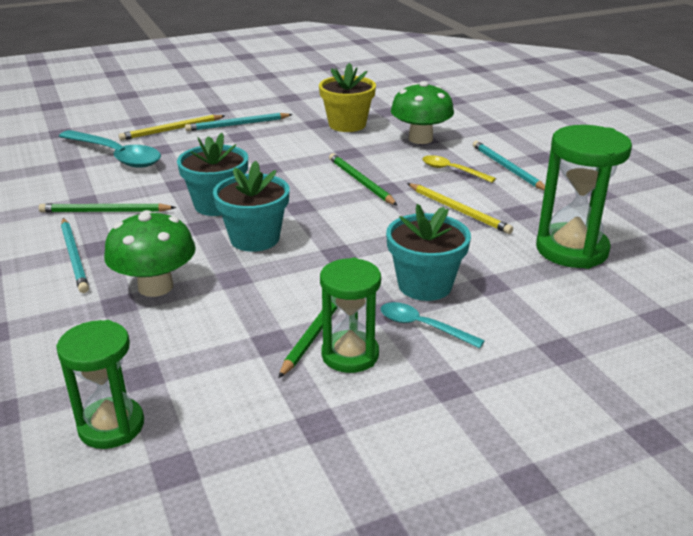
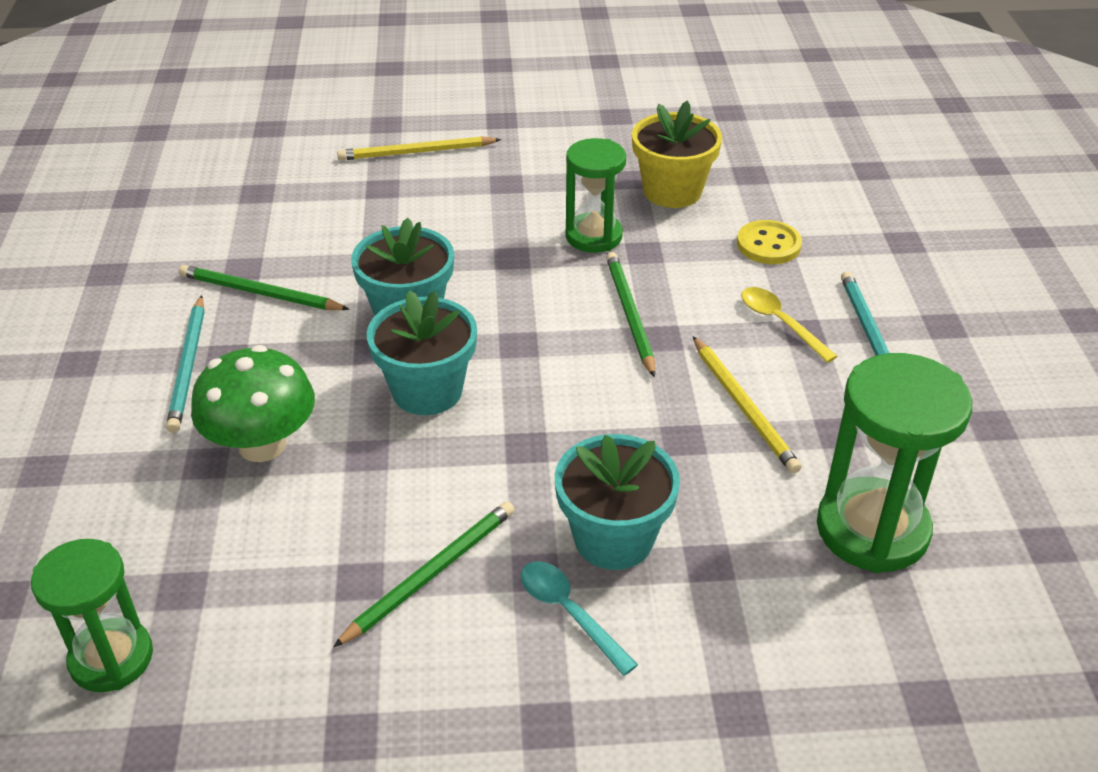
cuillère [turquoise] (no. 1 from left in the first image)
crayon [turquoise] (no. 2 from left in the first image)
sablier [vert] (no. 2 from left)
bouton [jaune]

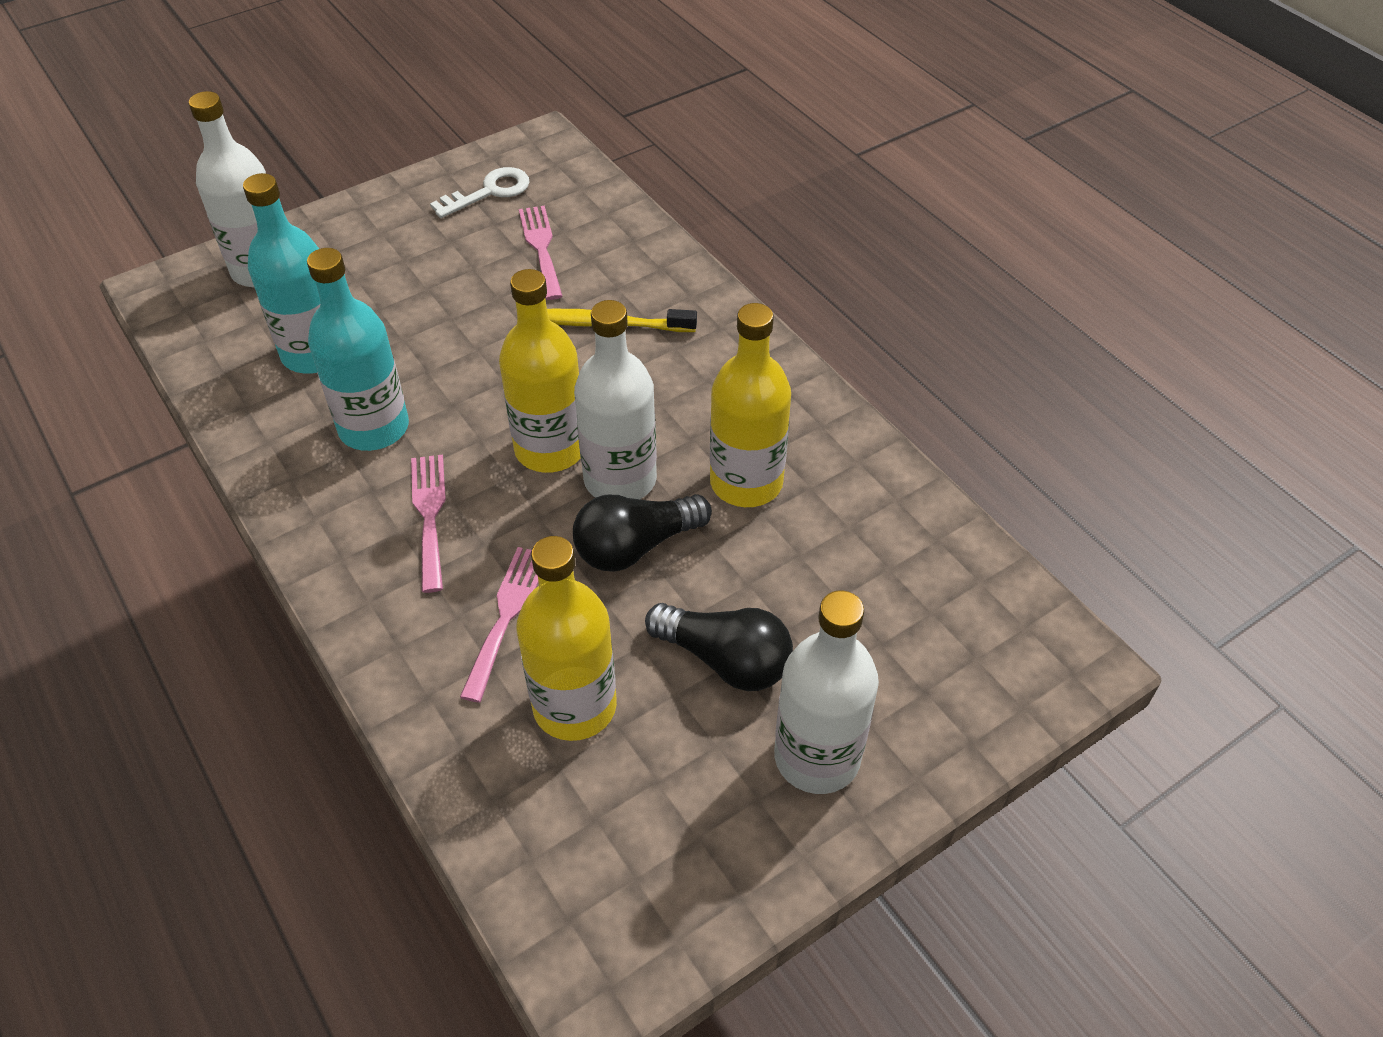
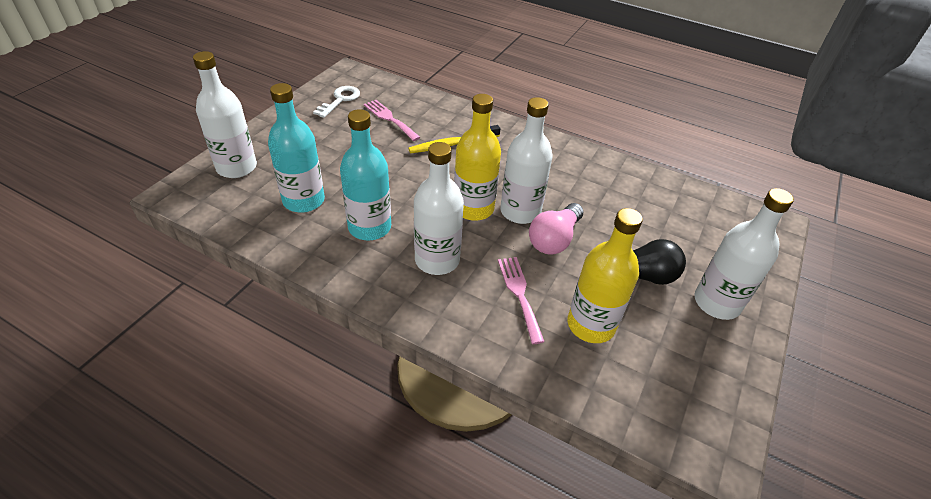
bouteille [jaune] (no. 3 from left in the first image)
bouteille [blanc] (no. 2 from left)
ampoule [rose]

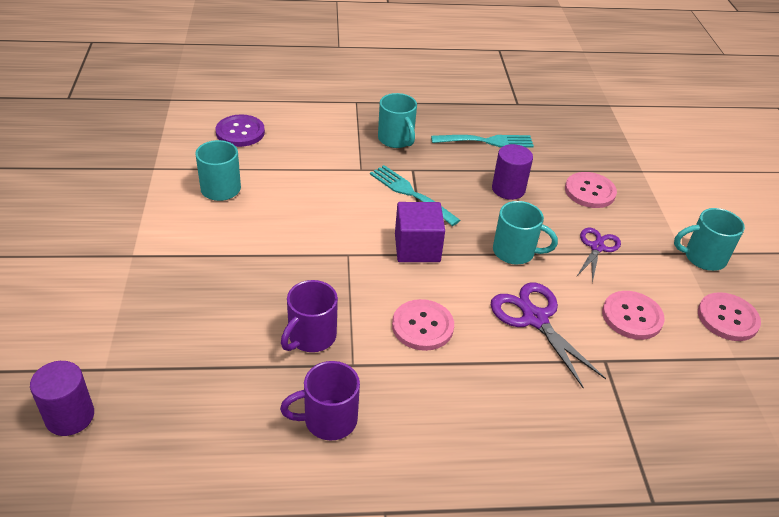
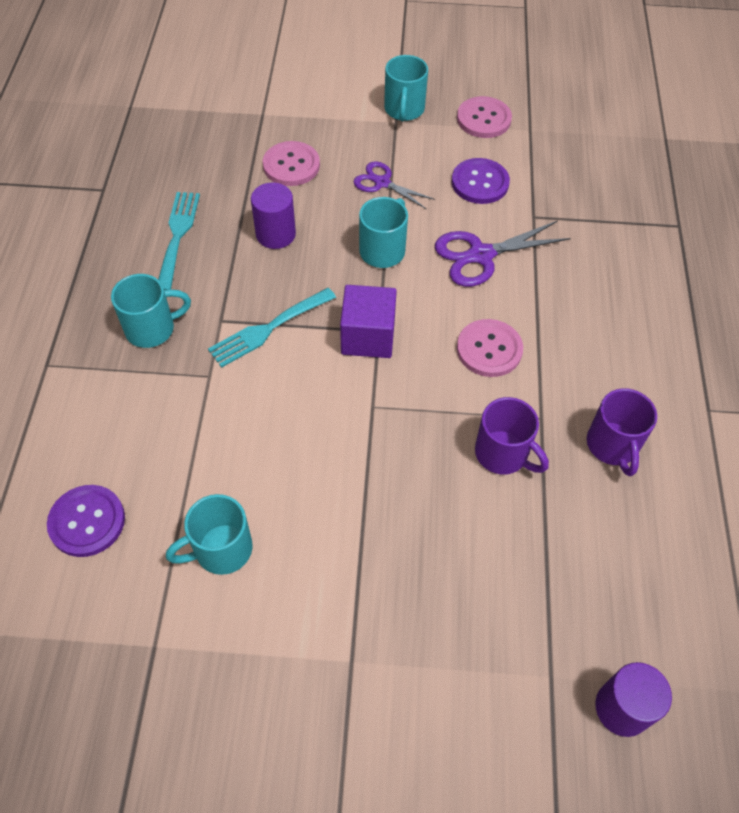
bouton [violet] (no. 2 from left)

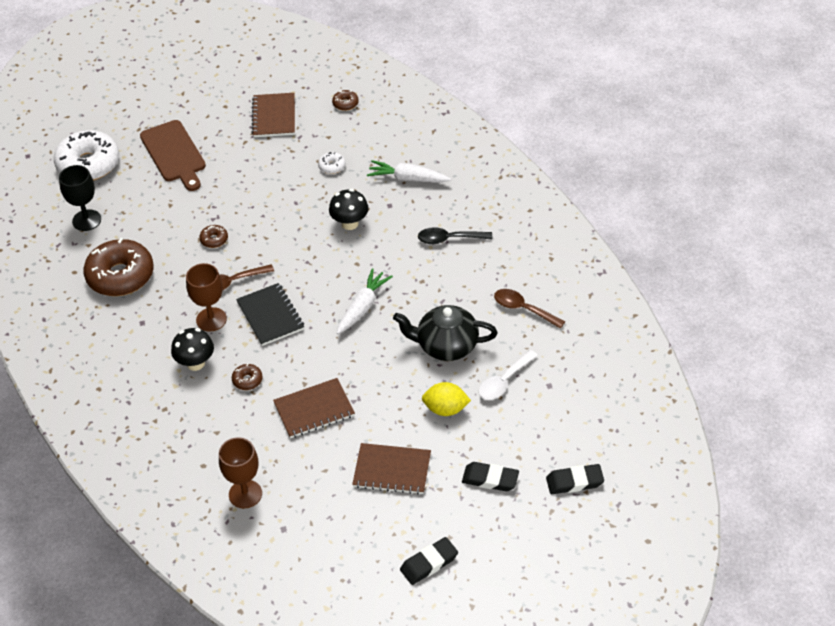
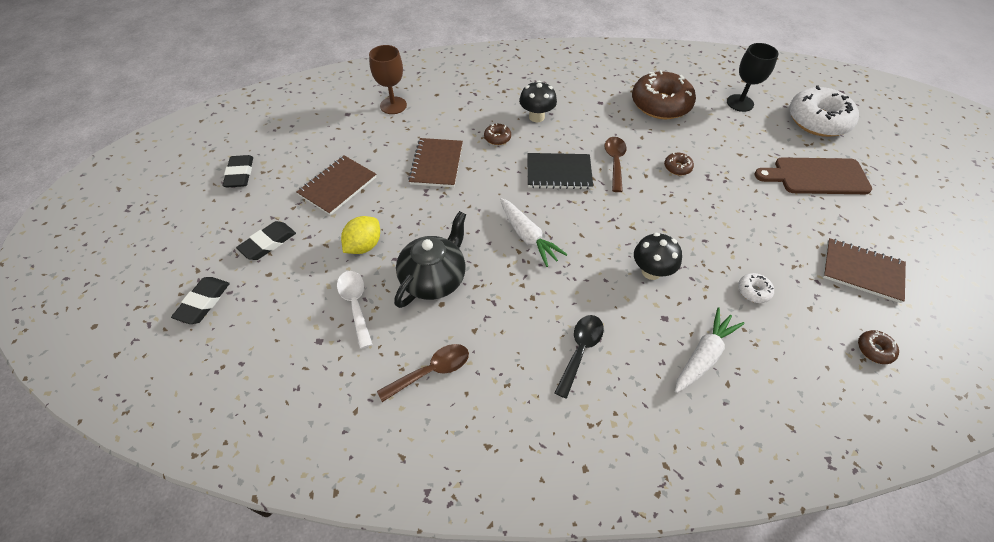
verre à pied [marron] (no. 1 from left in the first image)

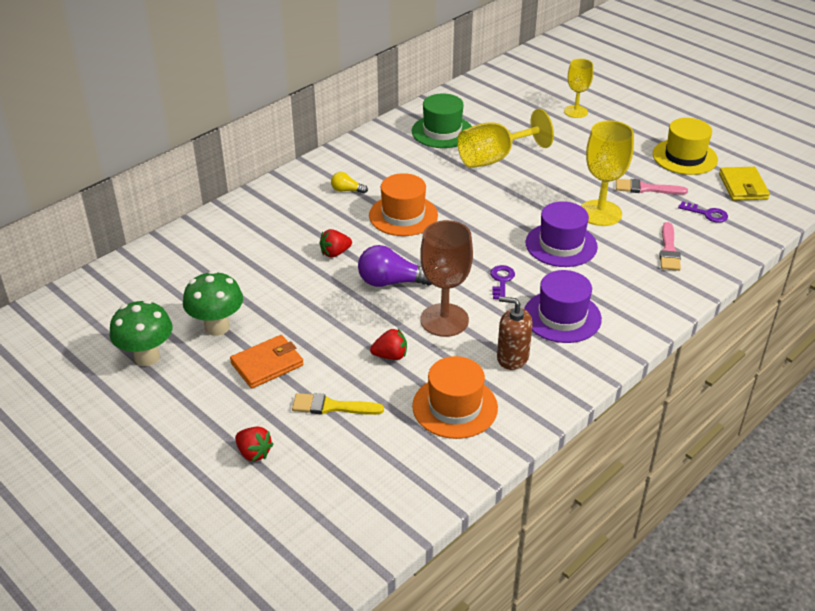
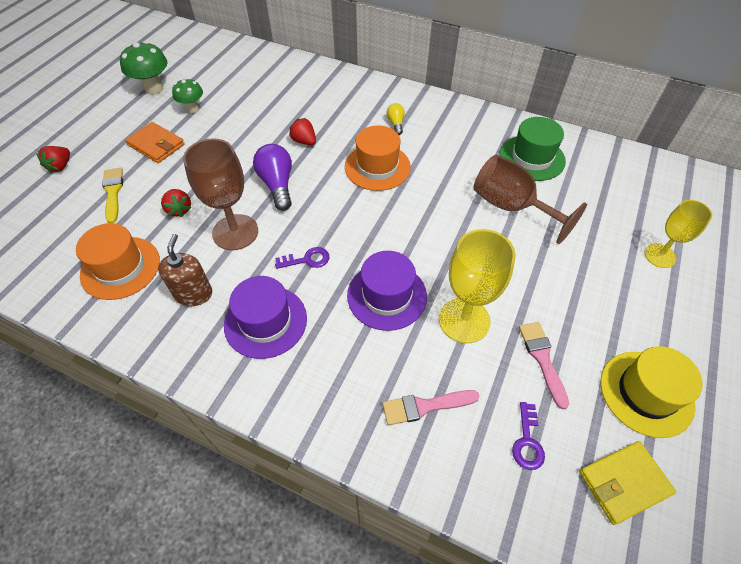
verre à pied [marron] (no. 2 from left)
champignon [vert] (no. 2 from left)

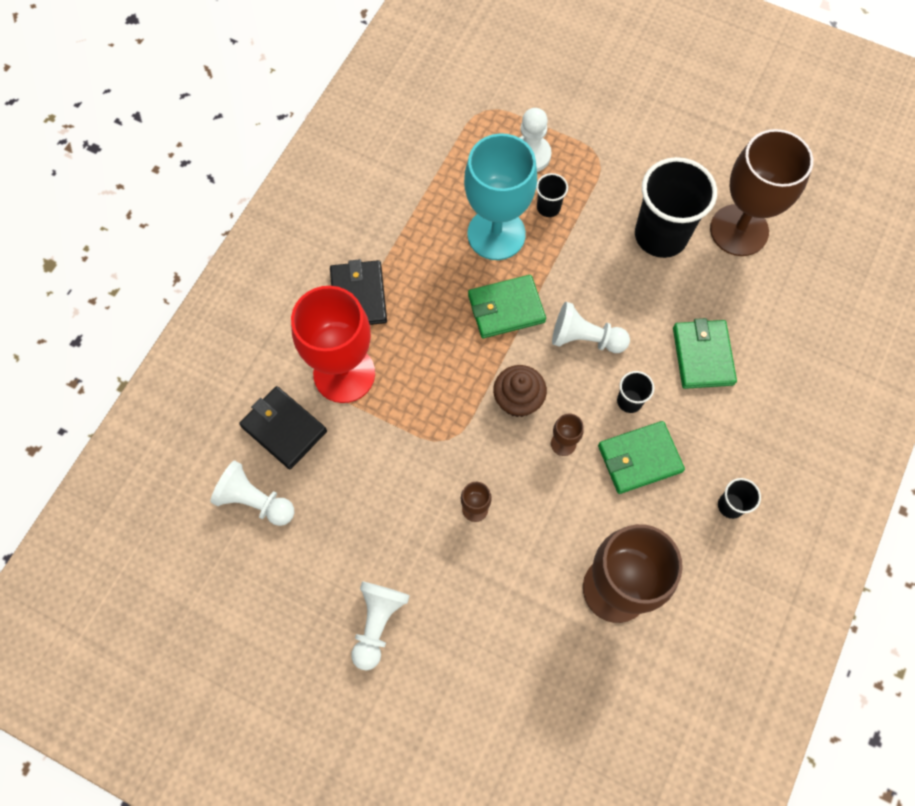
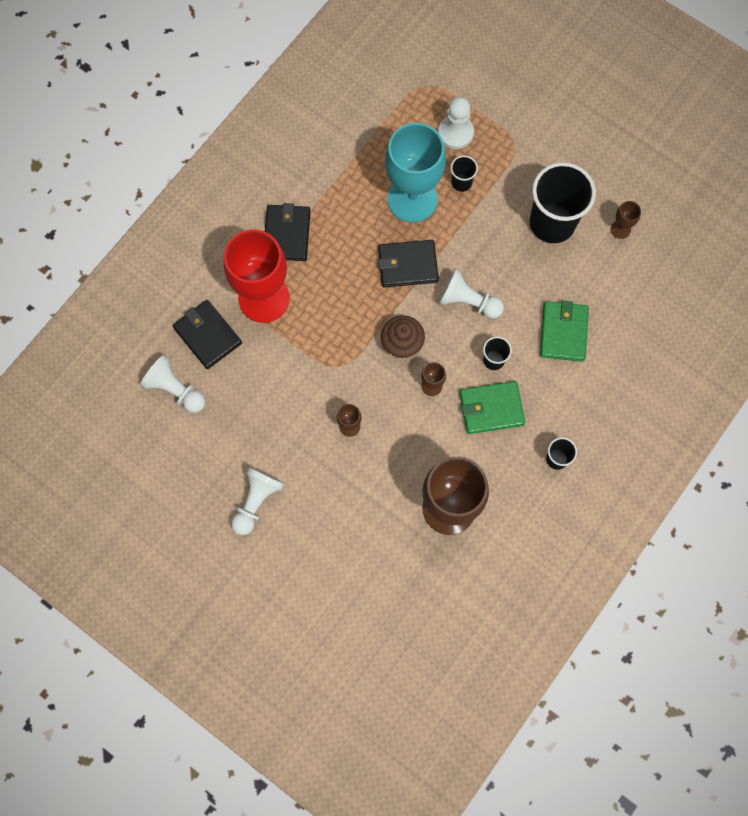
portefeuille [noir] (no. 3 from left)
verre à pied [marron] (no. 4 from left)

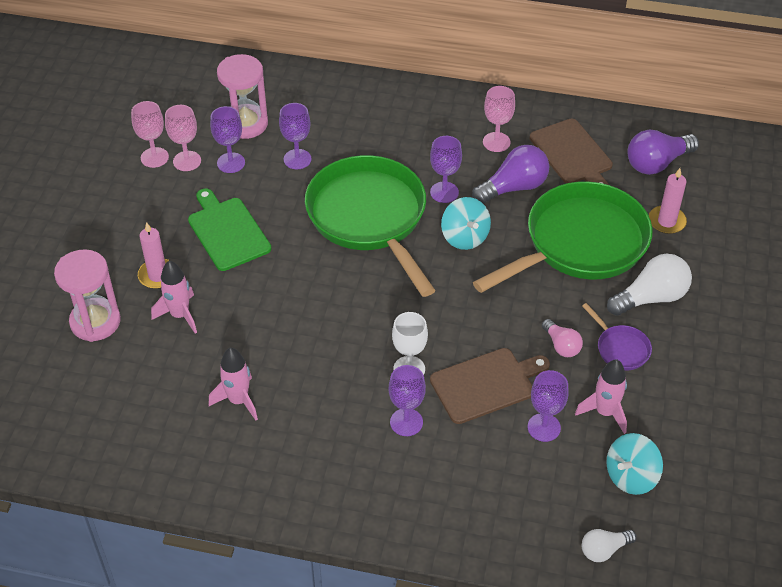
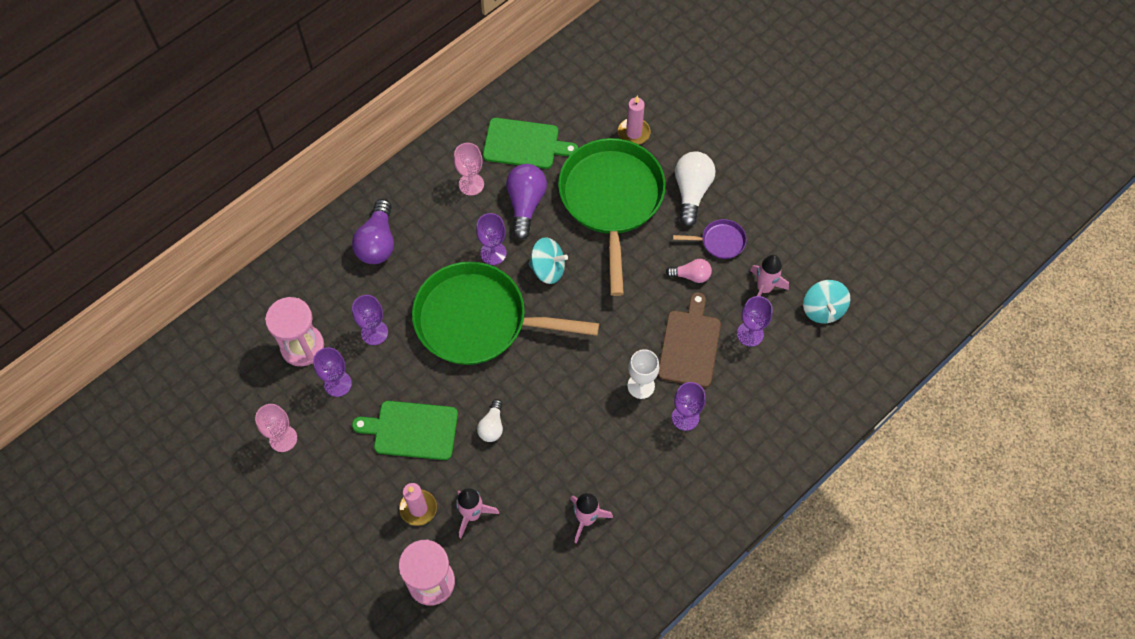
verre à pied [rose] (no. 2 from left in the first image)
ampoule [blanc] (no. 1 from left)
ampoule [violet] (no. 1 from left)
planche à découper [vert] (no. 2 from left)

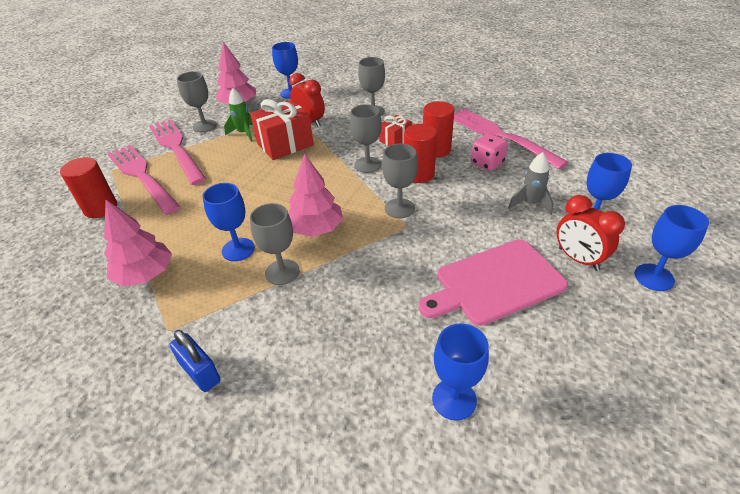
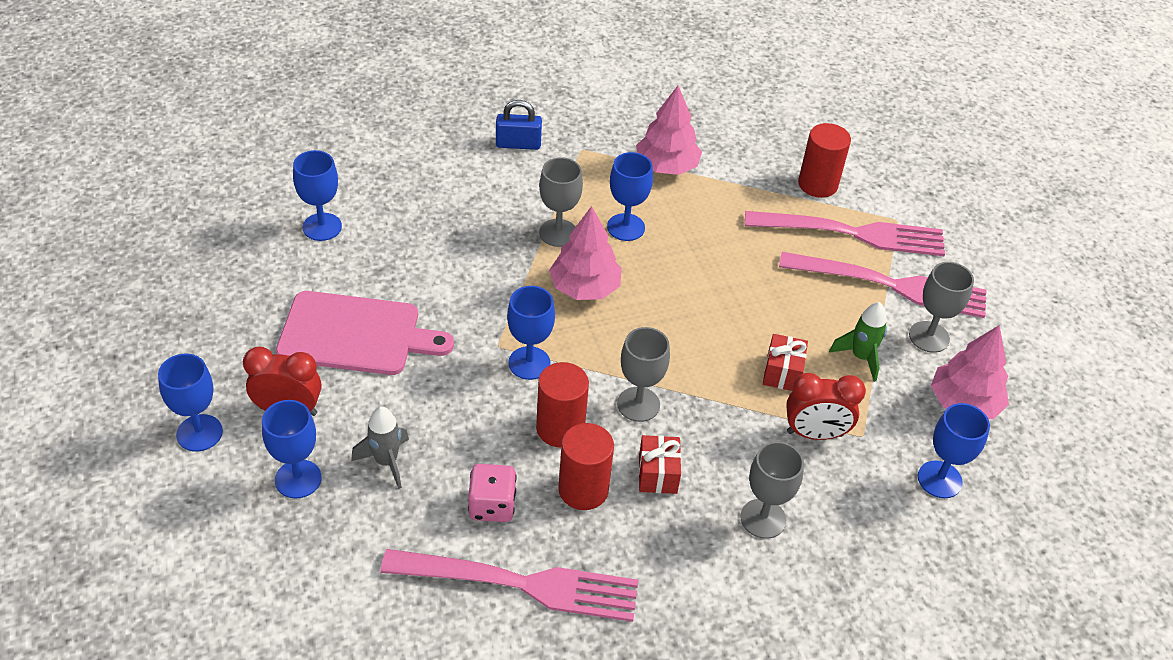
verre à pied [bleu] (no. 4 from left)
planche à découper [rose]
cadeau [rouge] (no. 2 from left)

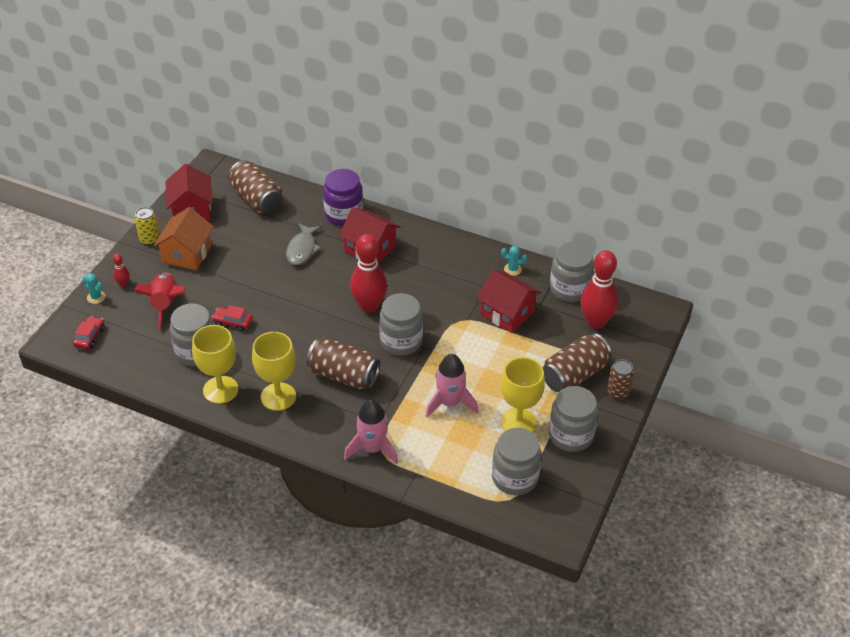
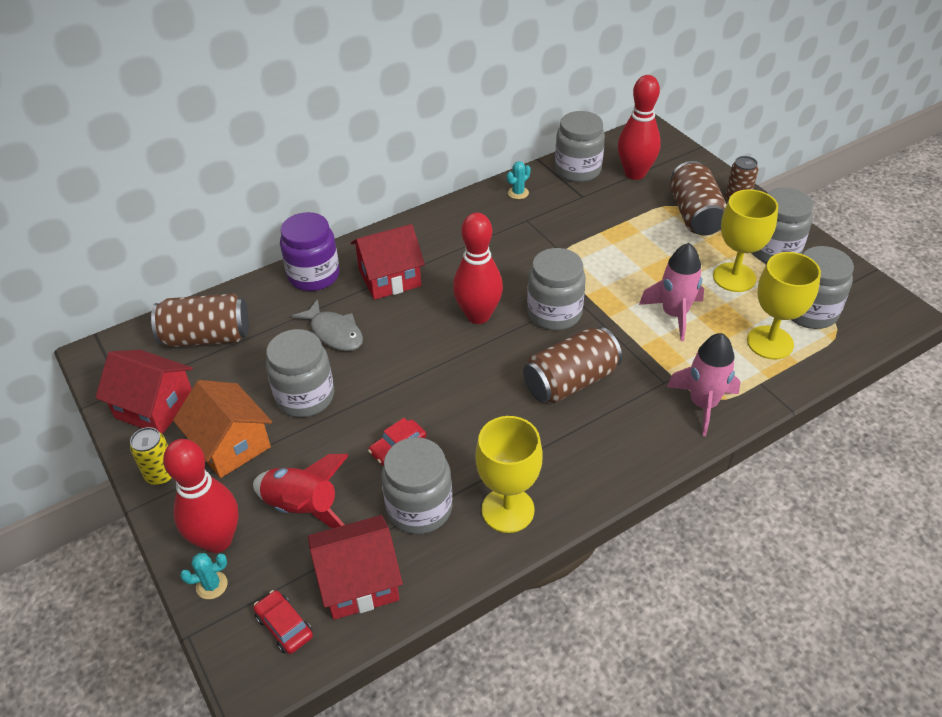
bocal [gris] (no. 1 from left)
verre à pied [jaune] (no. 3 from left)
maison [rouge] (no. 2 from left)
quille [rouge] (no. 1 from left)

